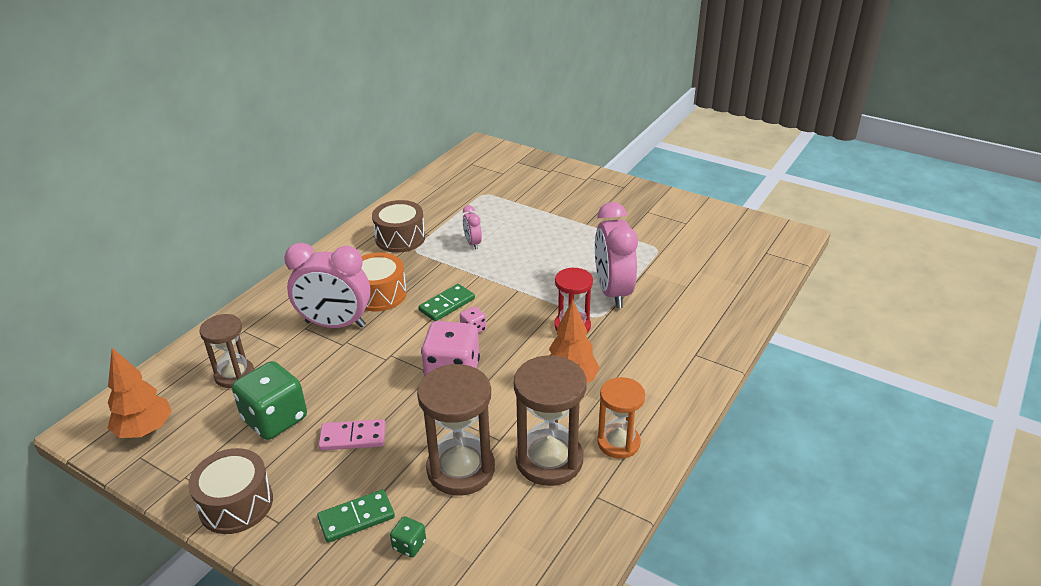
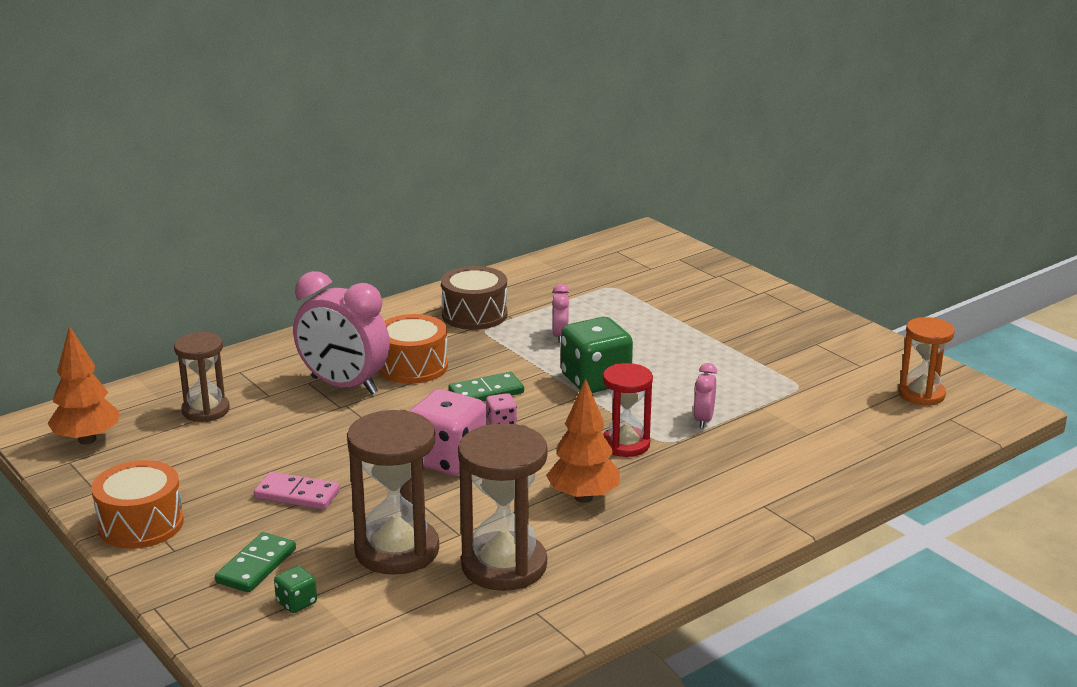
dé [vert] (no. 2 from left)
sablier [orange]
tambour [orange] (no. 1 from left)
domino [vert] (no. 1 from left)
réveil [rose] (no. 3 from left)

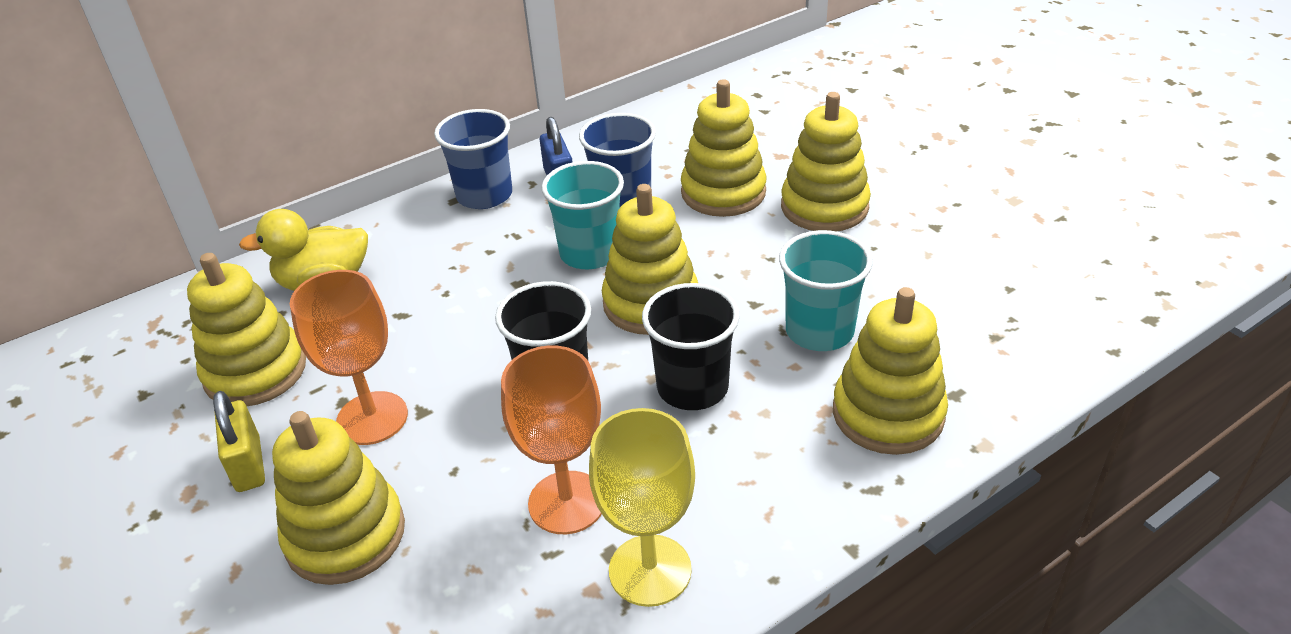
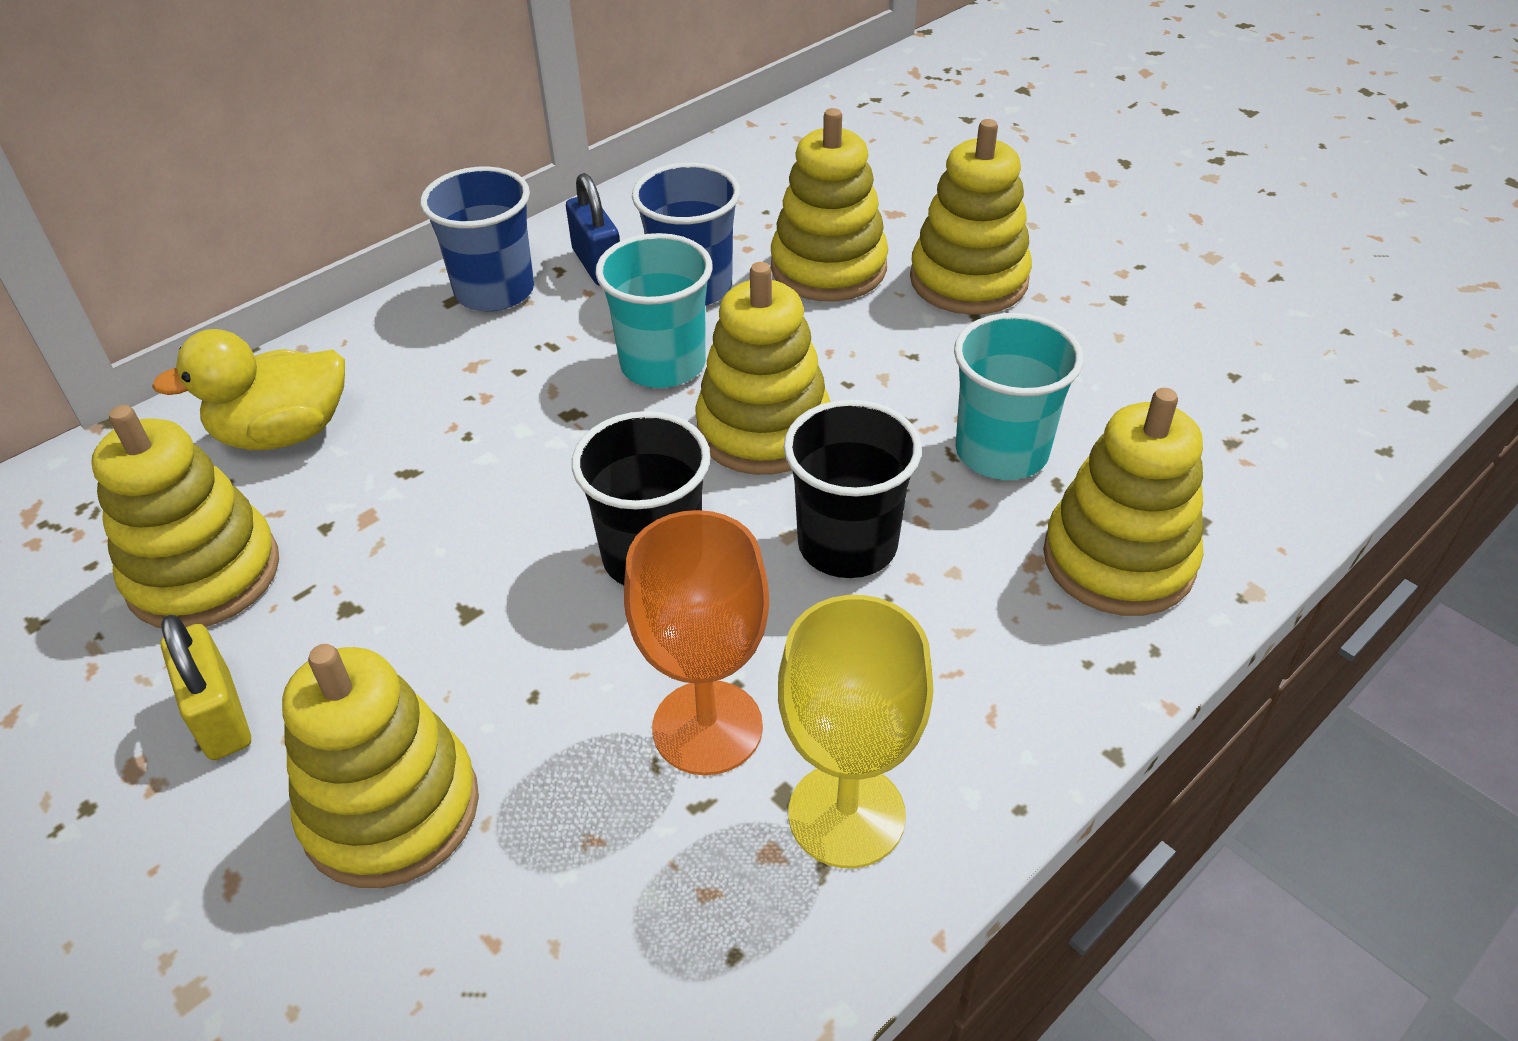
verre à pied [orange] (no. 1 from left in the first image)

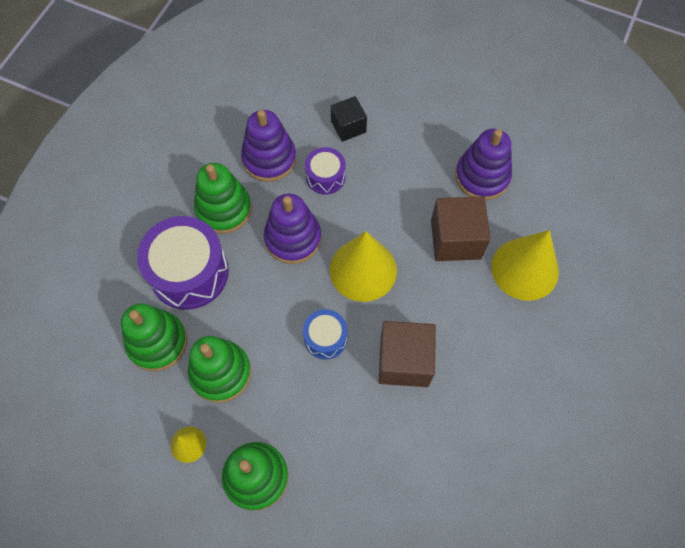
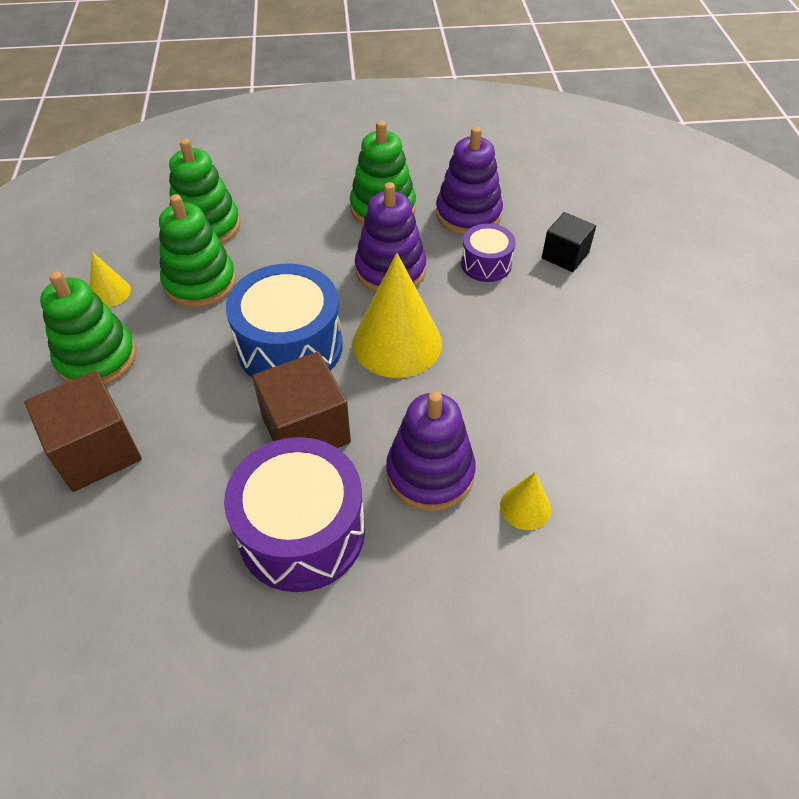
tambour [violet] (no. 1 from left)
cube [marron] (no. 1 from left)
jouet à empiler [violet] (no. 2 from left)
tambour [bleu]
cône [jaune] (no. 3 from left)

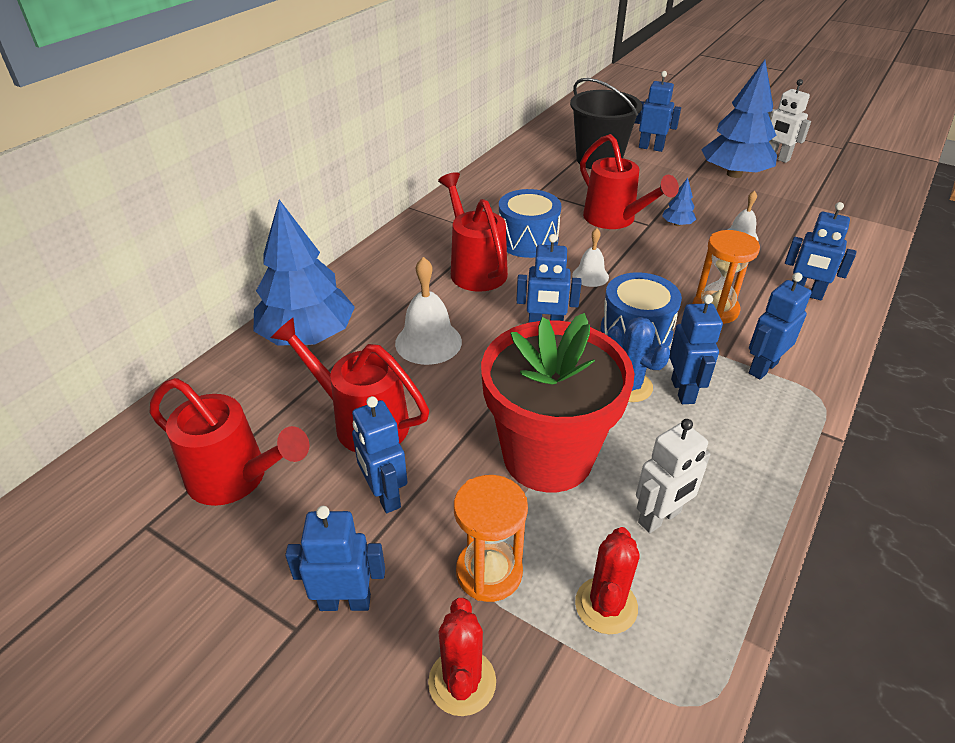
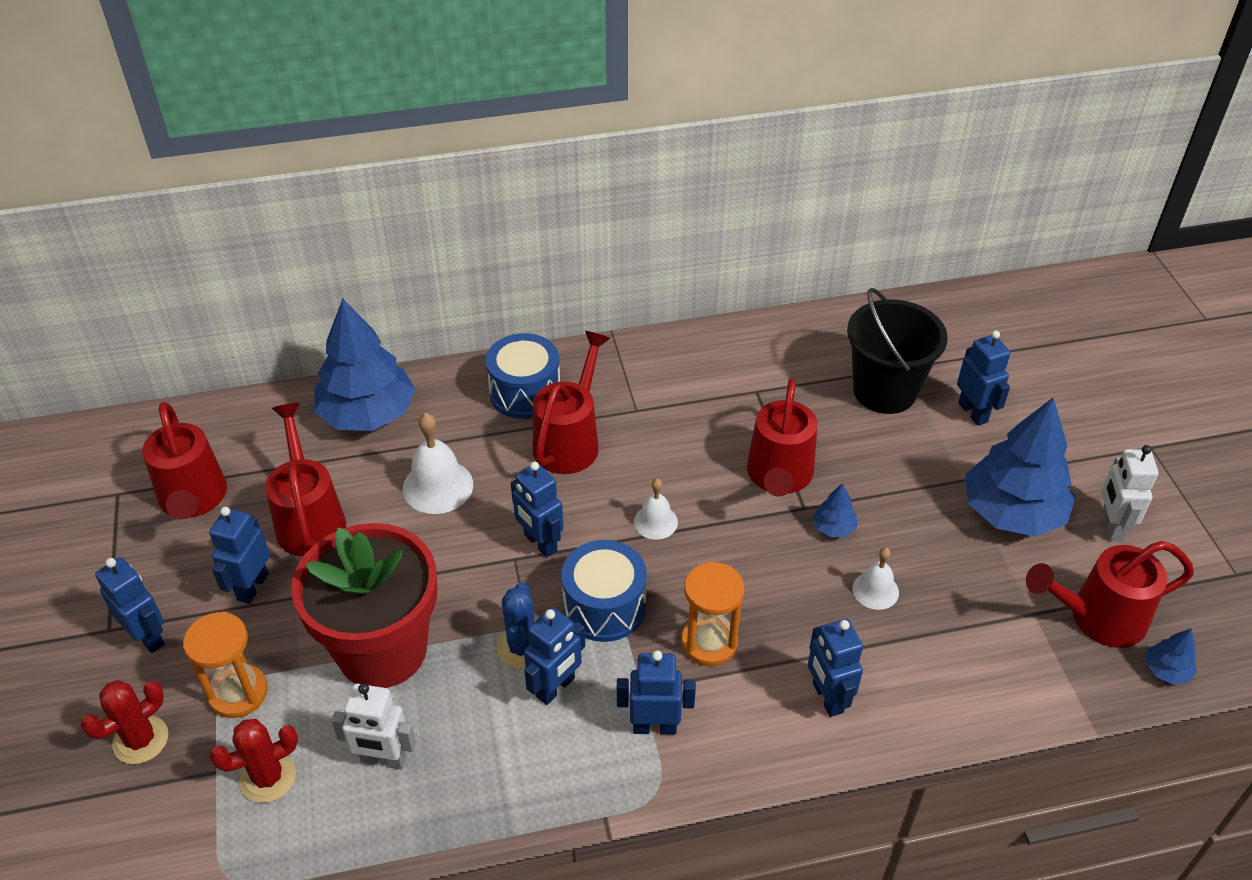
arrosoir [rouge] (no. 5 from left)
arbre [bleu] (no. 4 from left)
tambour [bleu] (no. 1 from left)

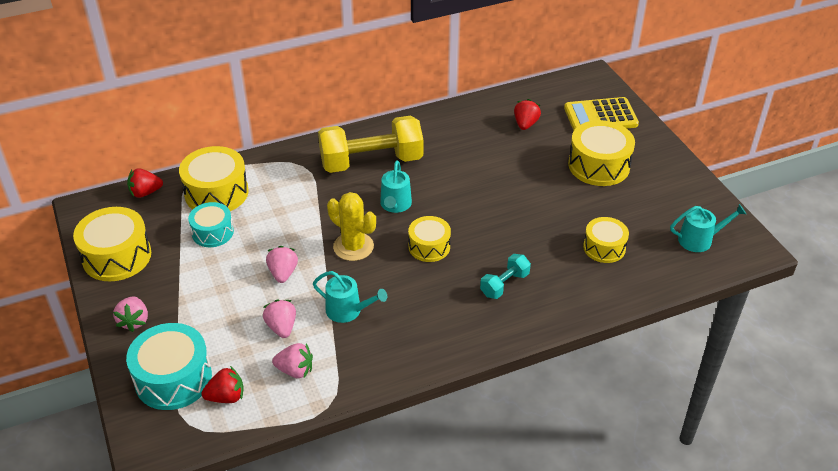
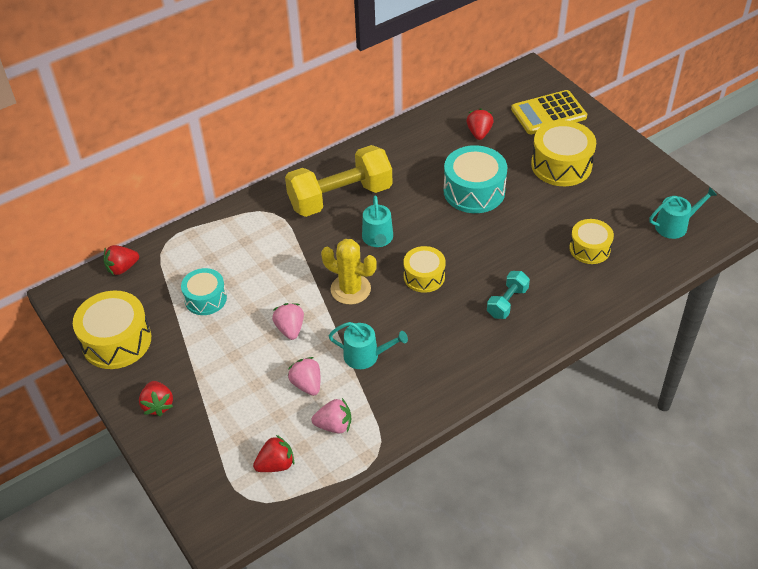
tambour [jaune] (no. 2 from left in the first image)
tambour [turquoise] (no. 2 from left)
fraise [rouge] (no. 2 from left)

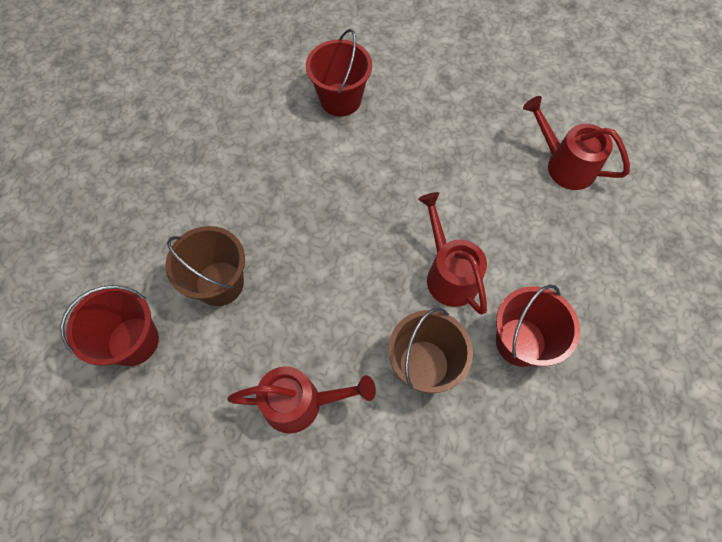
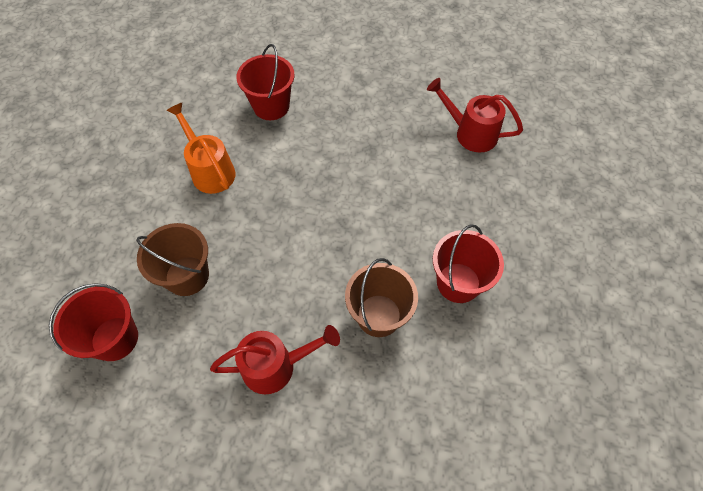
arrosoir [rouge] (no. 2 from left in the first image)
arrosoir [orange]

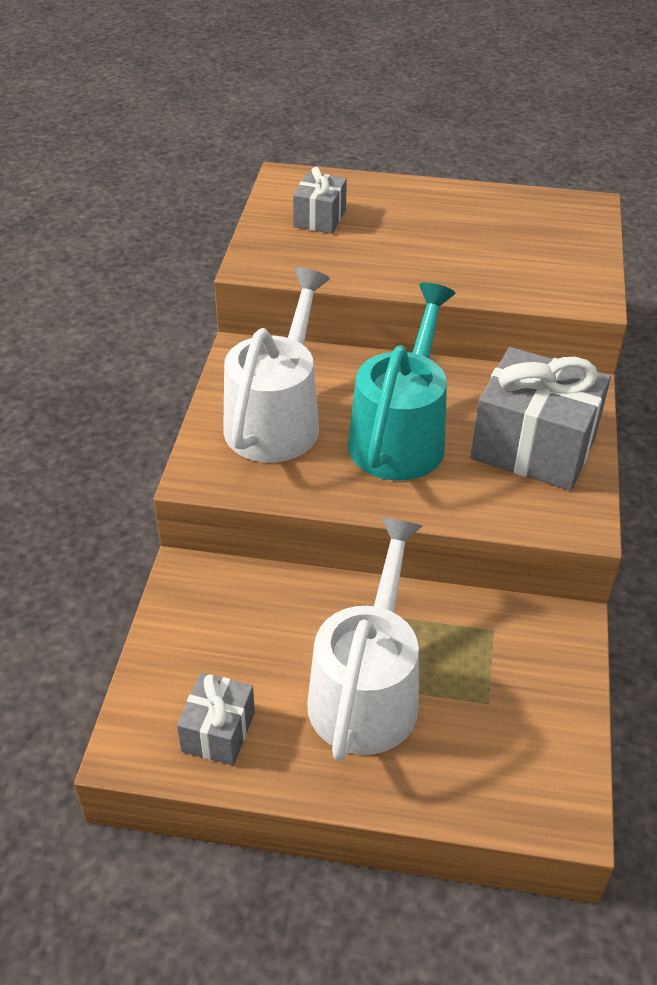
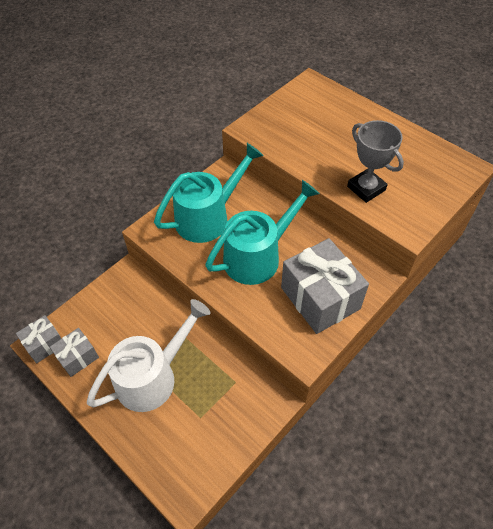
trophée [gris]
cadeau [gris] (no. 1 from left)
arrosoir [turquoise] (no. 1 from left)

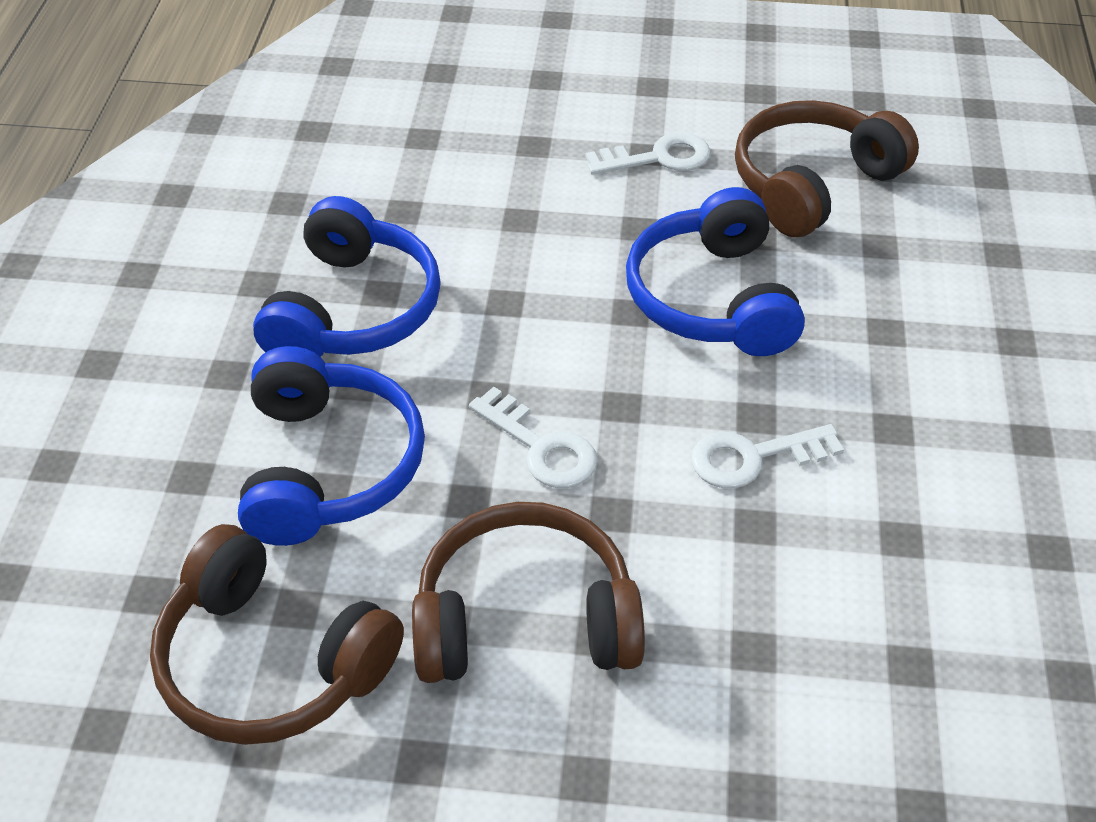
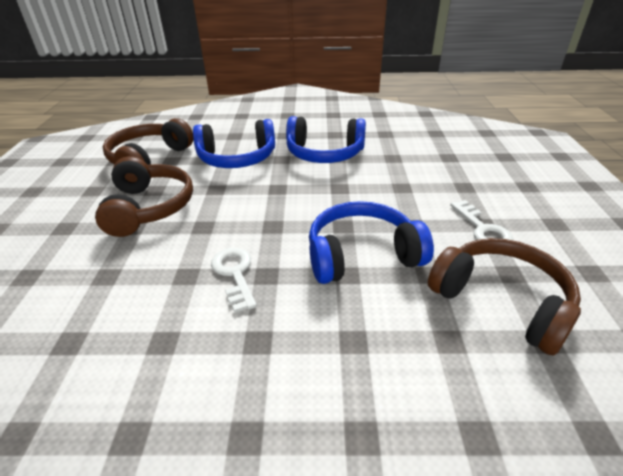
clé [blanc] (no. 1 from left in the first image)

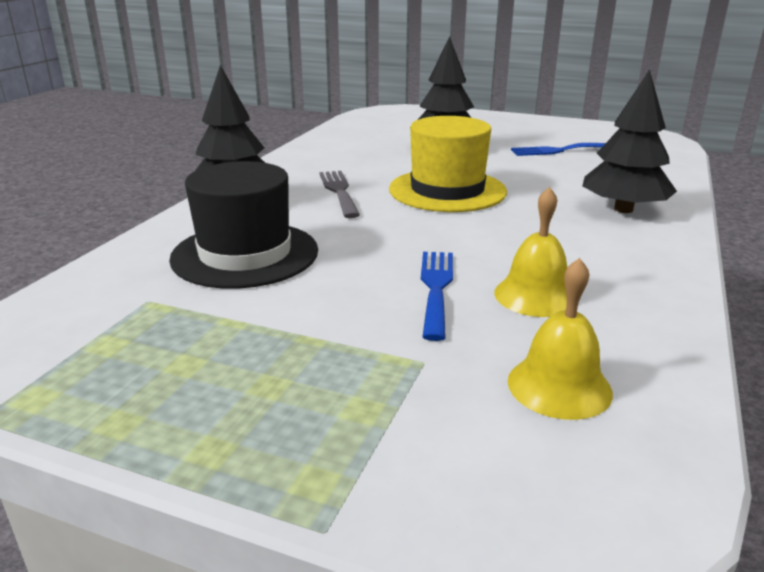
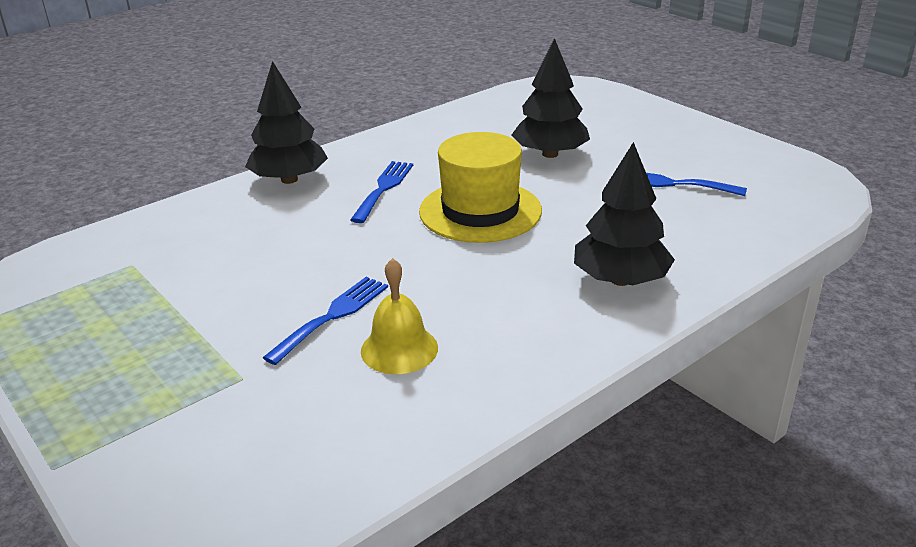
chapeau [noir]
cloche [jaune] (no. 2 from left in the first image)
fourchette [bleu] (no. 2 from left)

